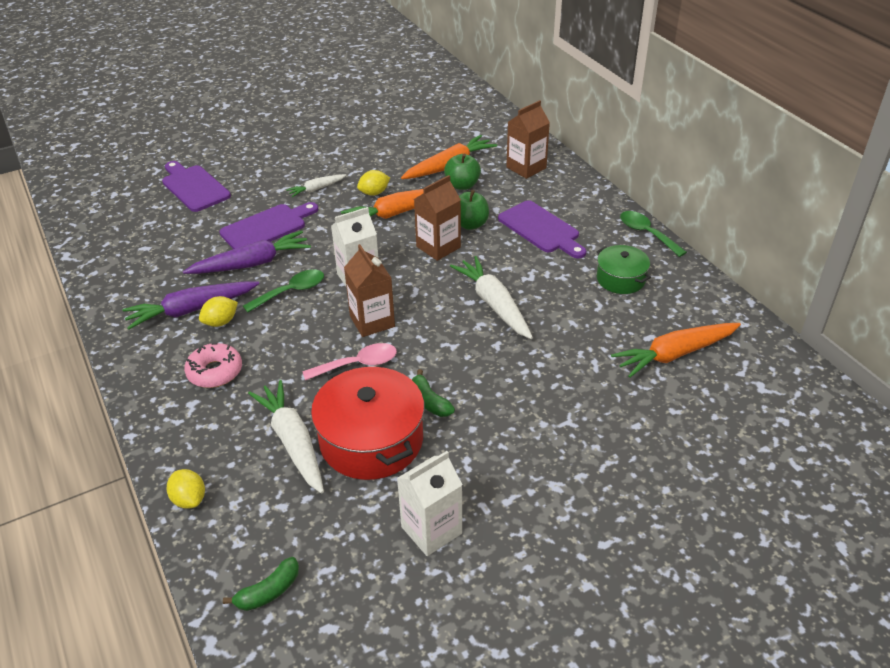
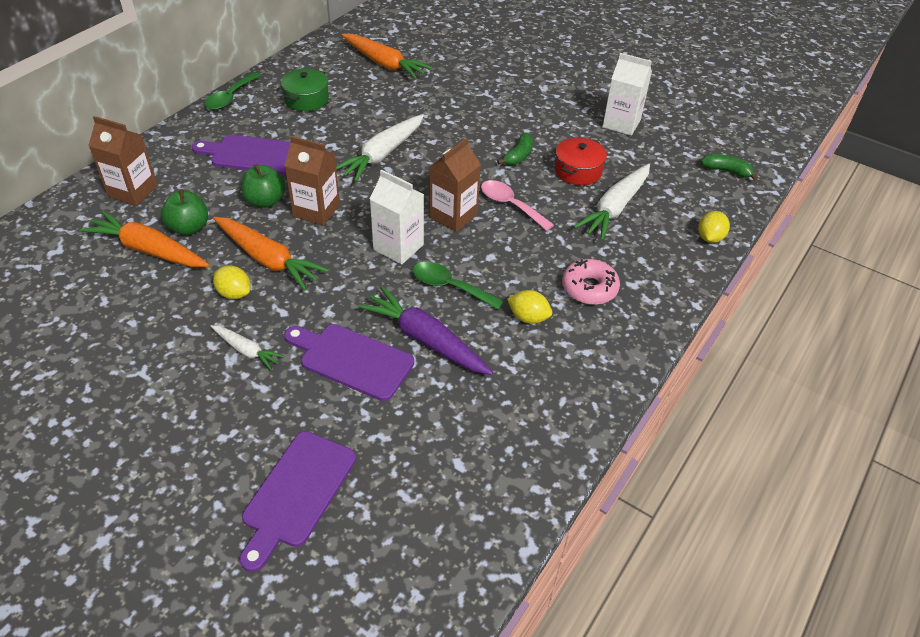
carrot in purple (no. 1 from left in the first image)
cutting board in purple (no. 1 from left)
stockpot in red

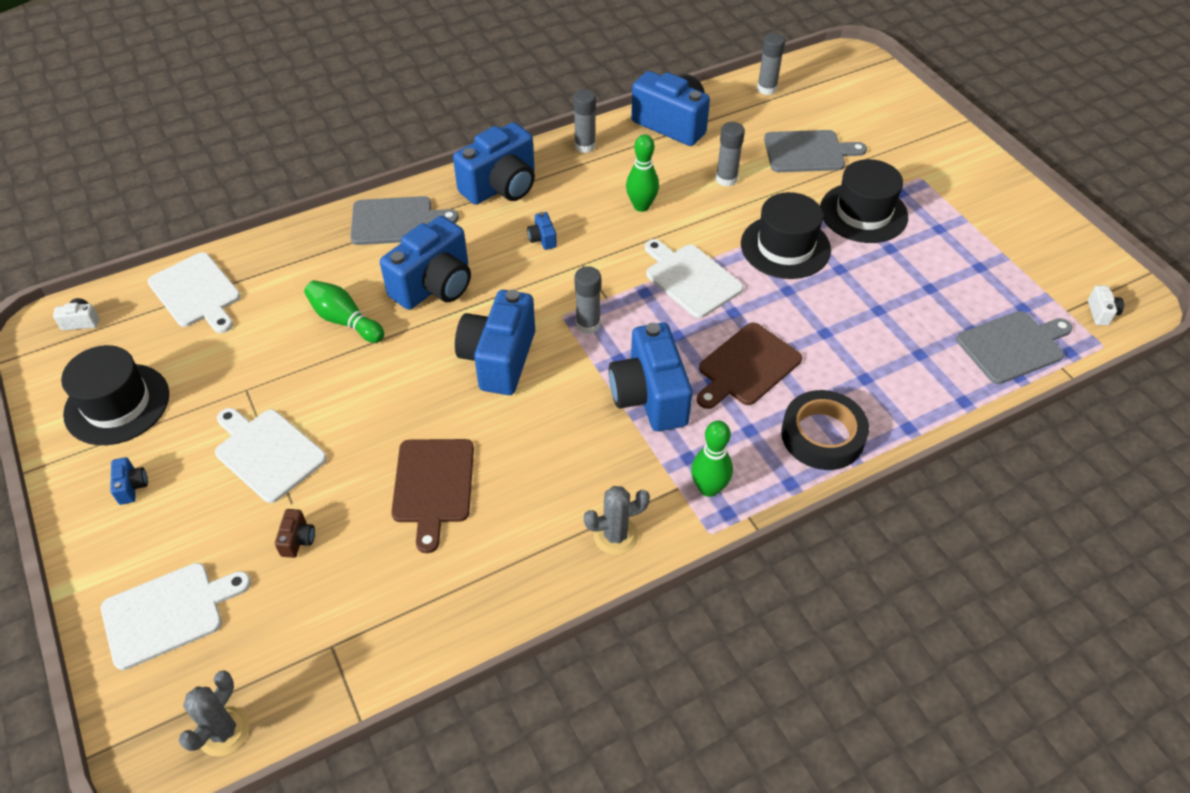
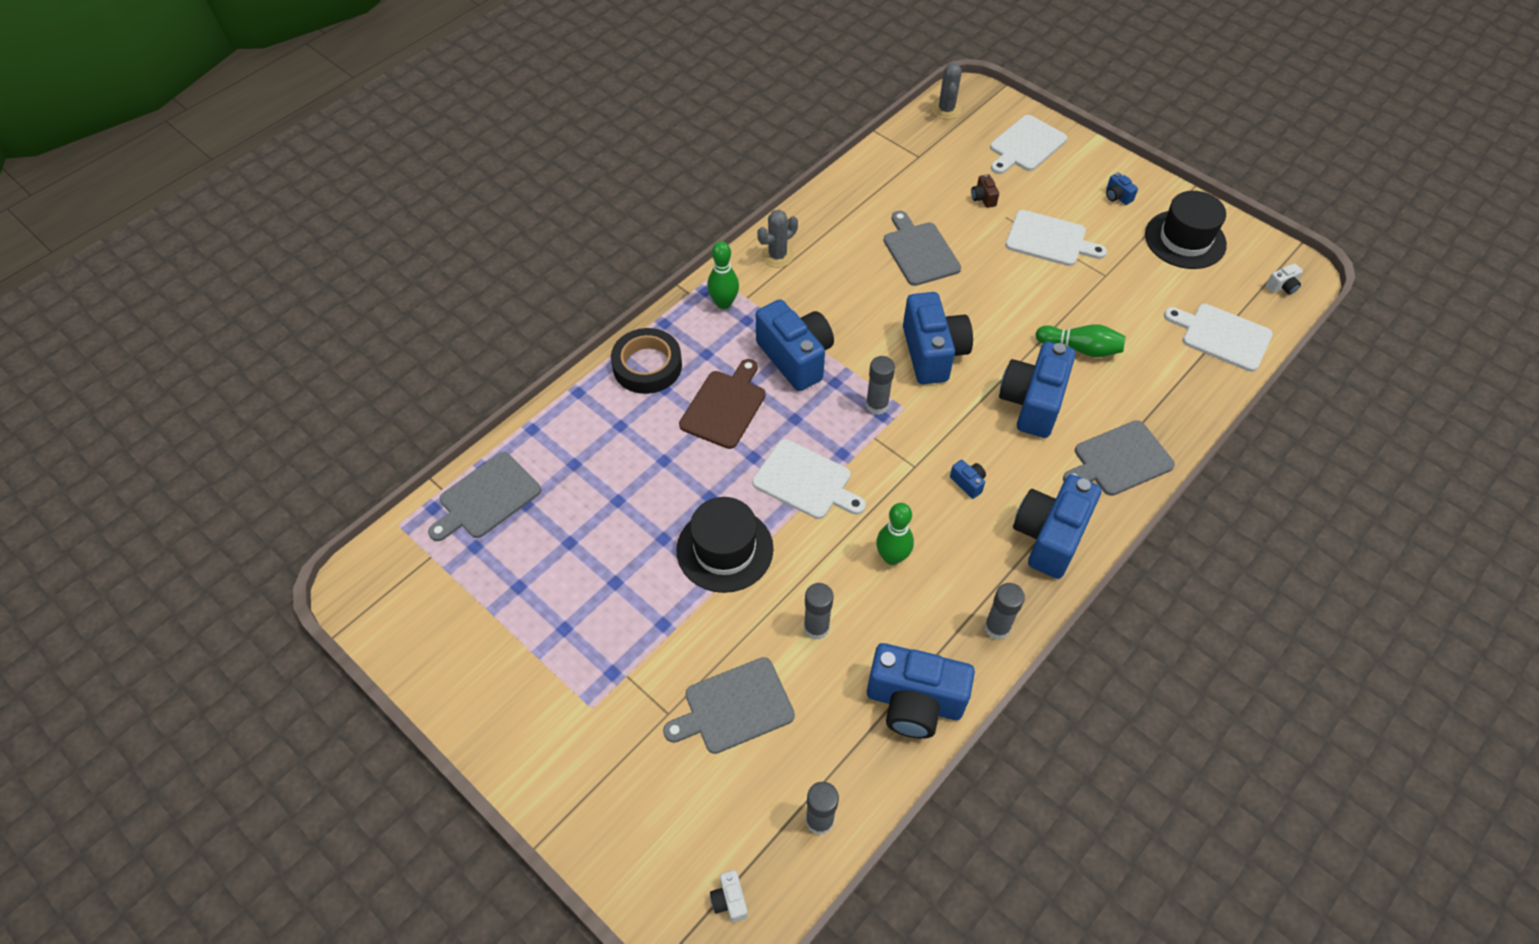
top hat in jet-black (no. 3 from left in the first image)
camera in snow-white (no. 1 from left)
cutting board in grey (no. 3 from left)

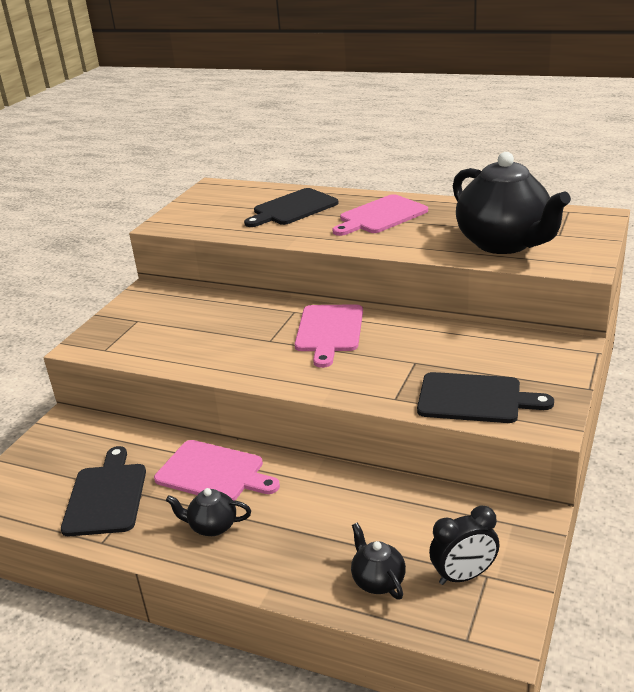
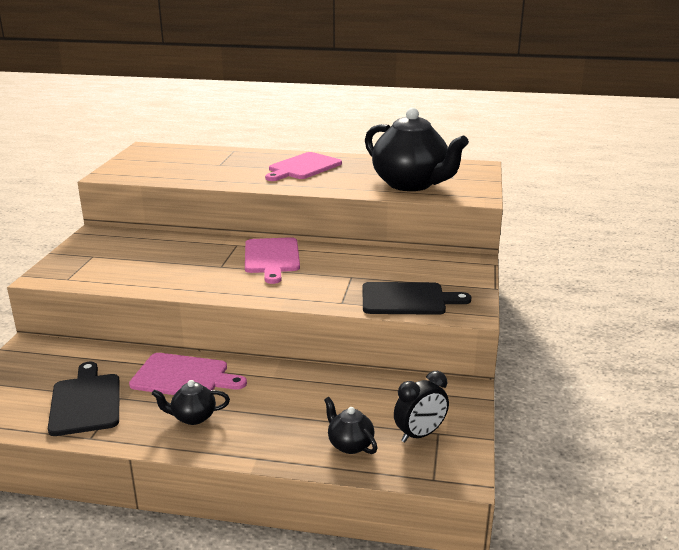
cutting board in jet-black (no. 2 from left in the first image)

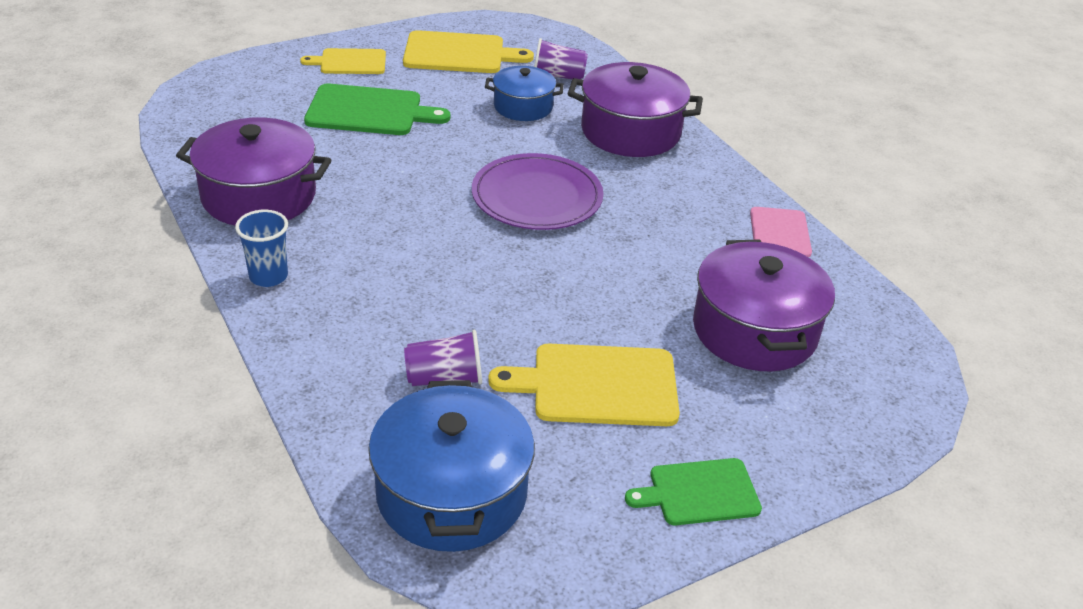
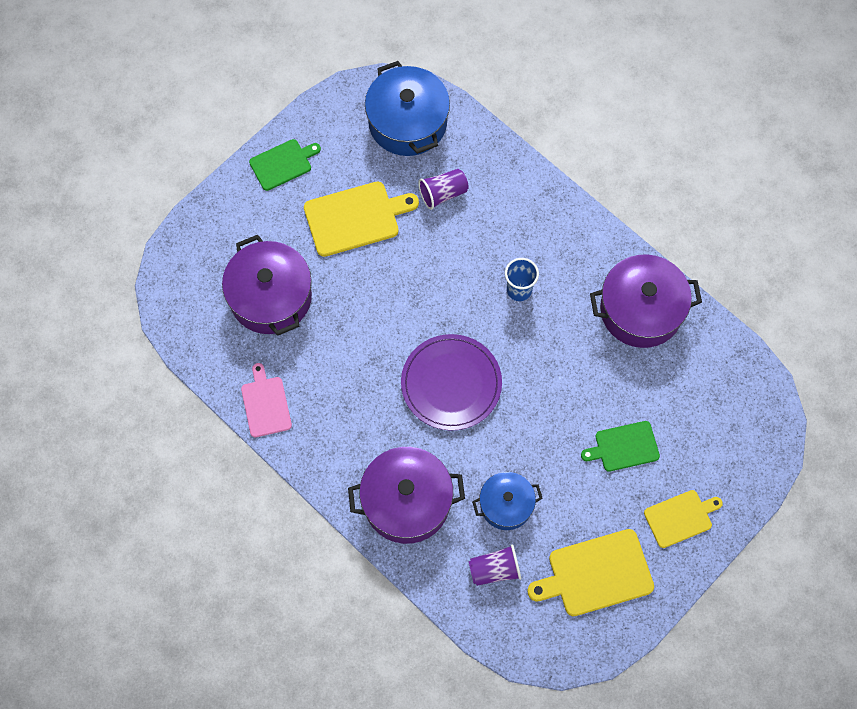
cup in cobalt
cutting board in green (no. 2 from left)

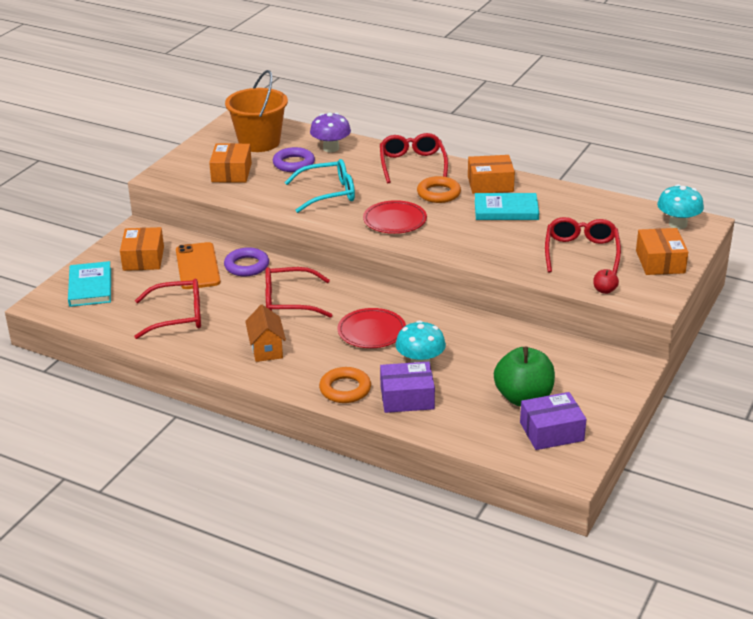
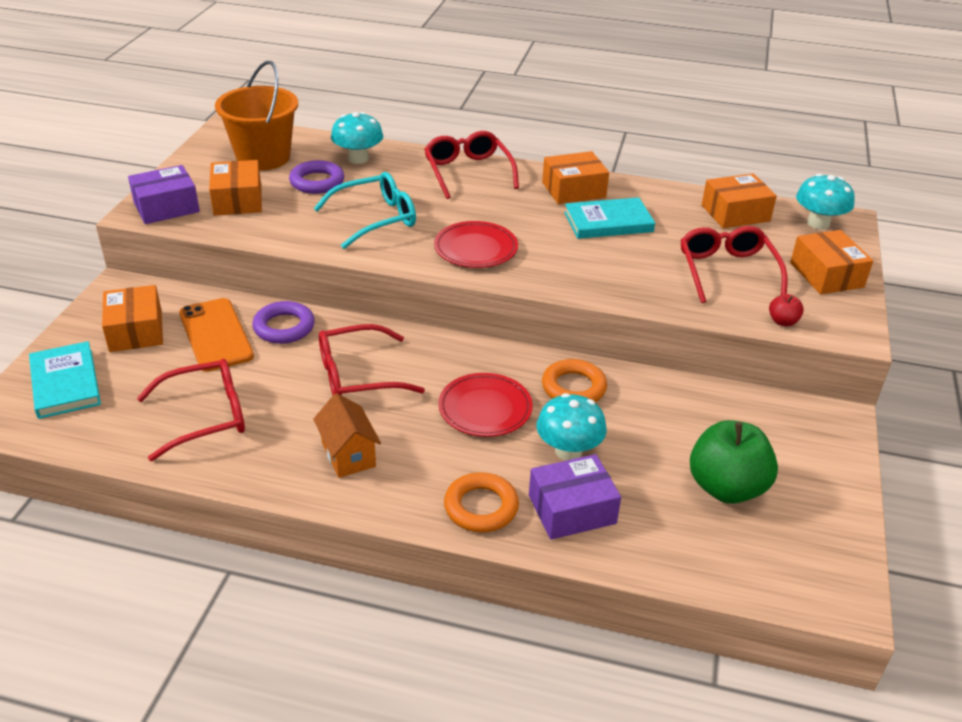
parcel in bright orange (no. 4 from left)
ring in bright orange (no. 2 from left)
parcel in purple (no. 1 from left)
toadstool in aqua (no. 1 from left)

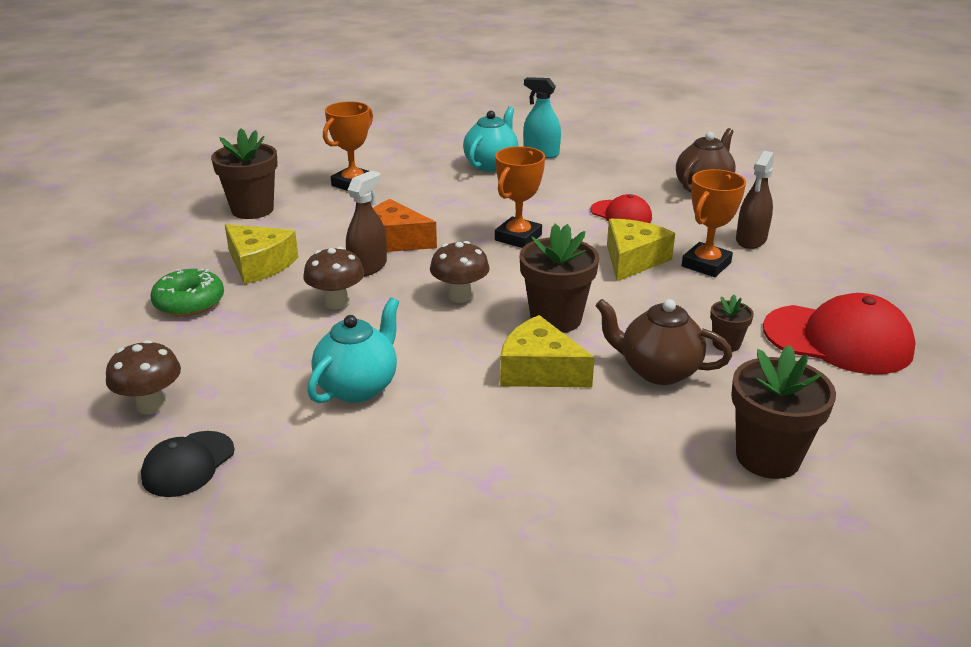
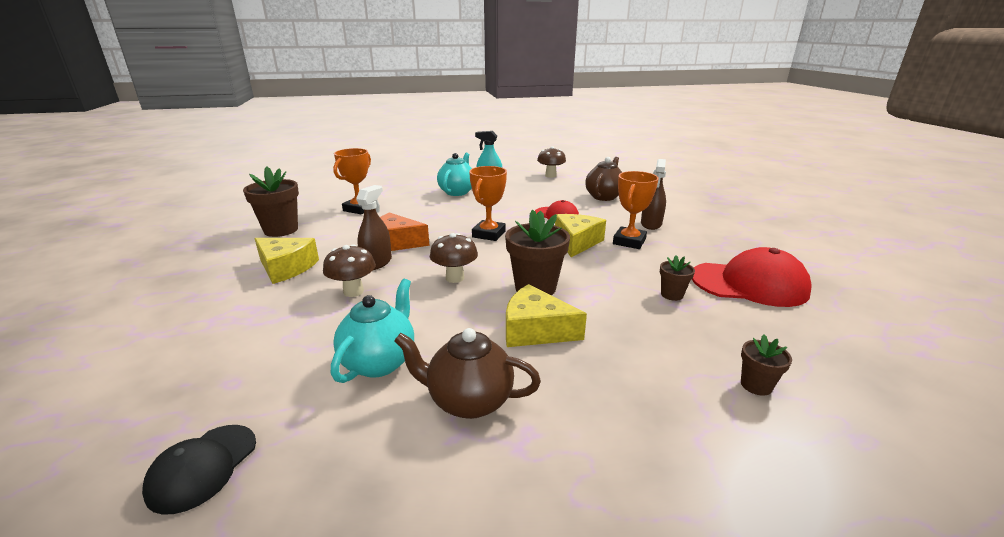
donut in green
toadstool in dark brown (no. 3 from left)
tea pot in dark brown (no. 1 from left)
plant pot in dark brown (no. 4 from left)

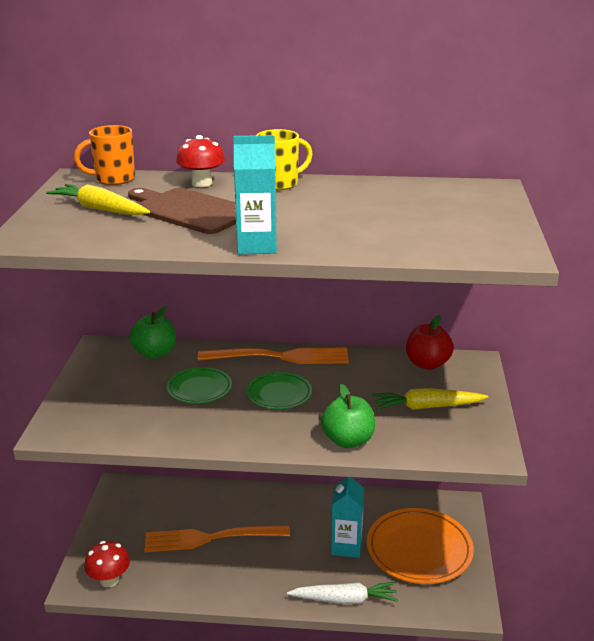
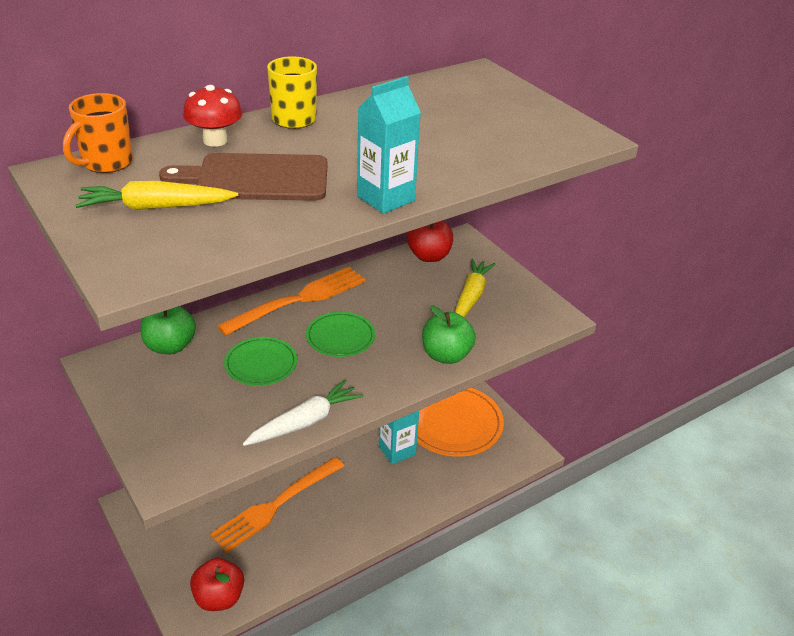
carrot in snow-white
toy apple in red (no. 1 from left)
carrot in golden (no. 2 from left)

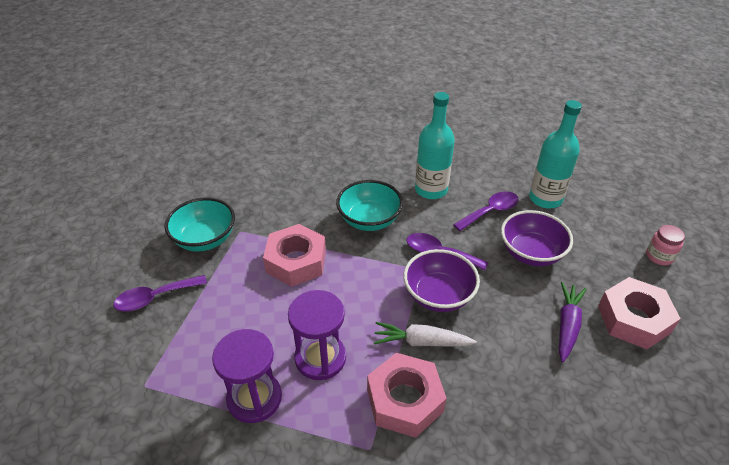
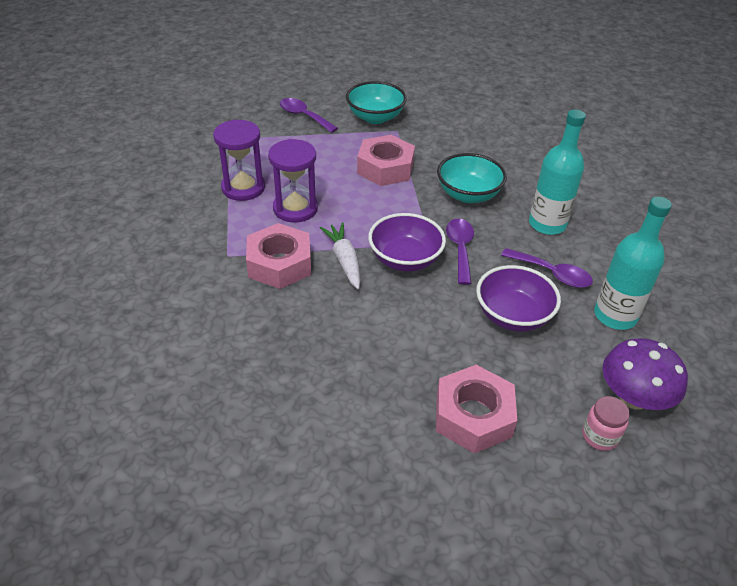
carrot in purple
toadstool in purple

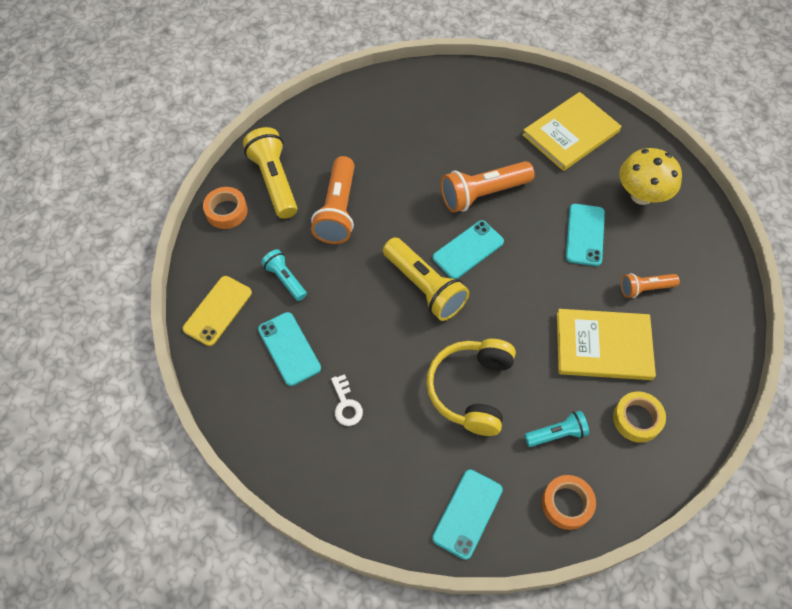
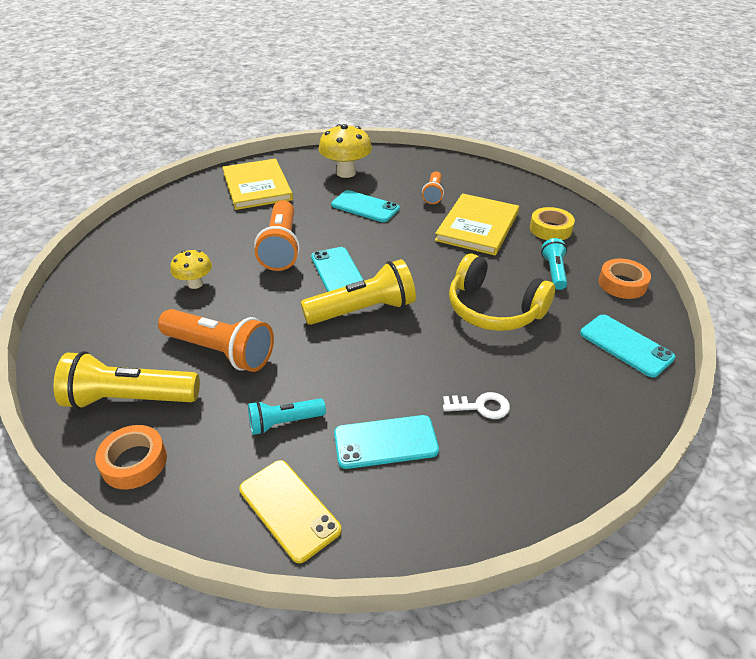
toadstool in golden (no. 1 from left)

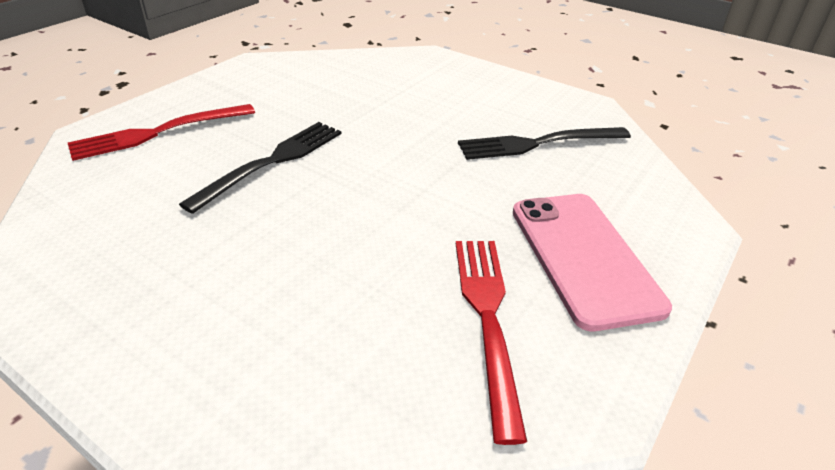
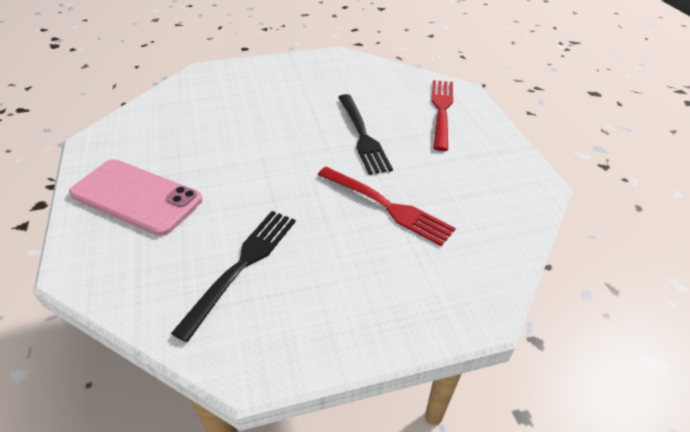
table fork in red (no. 1 from left)

